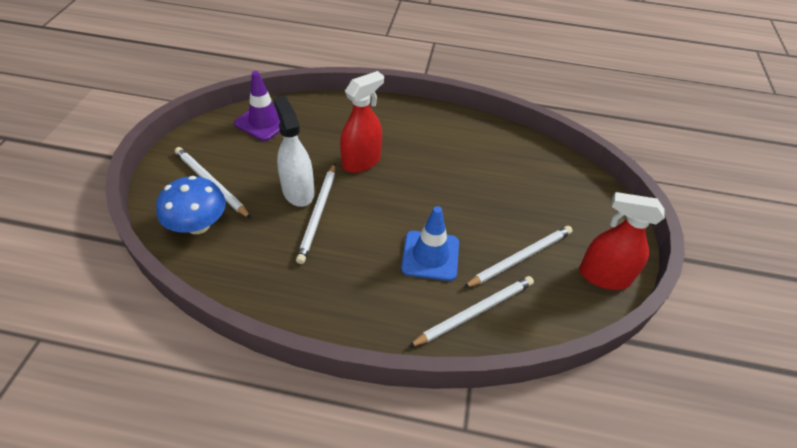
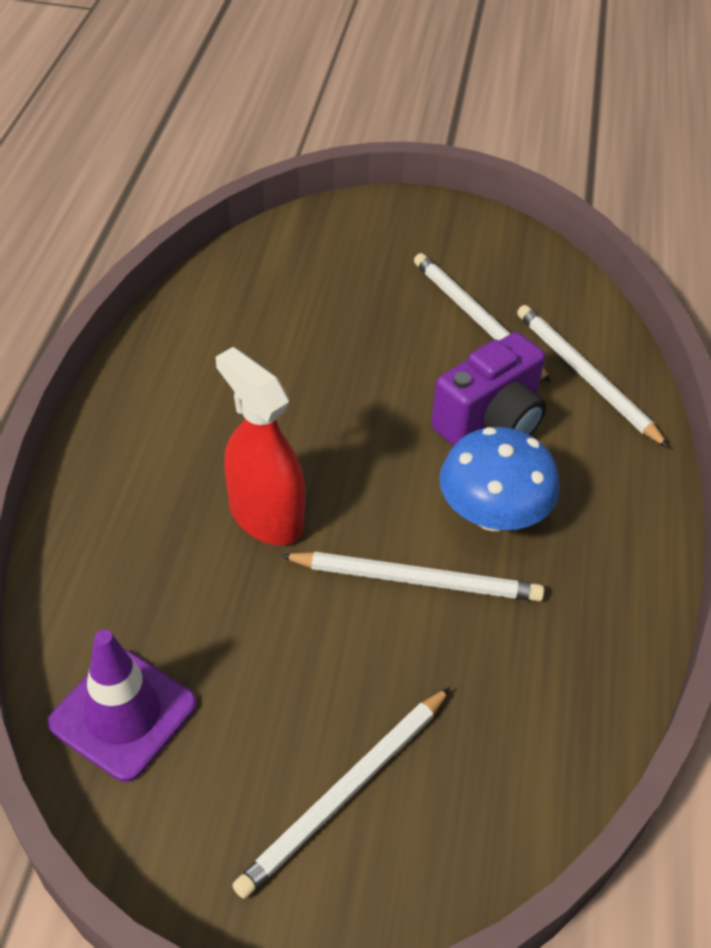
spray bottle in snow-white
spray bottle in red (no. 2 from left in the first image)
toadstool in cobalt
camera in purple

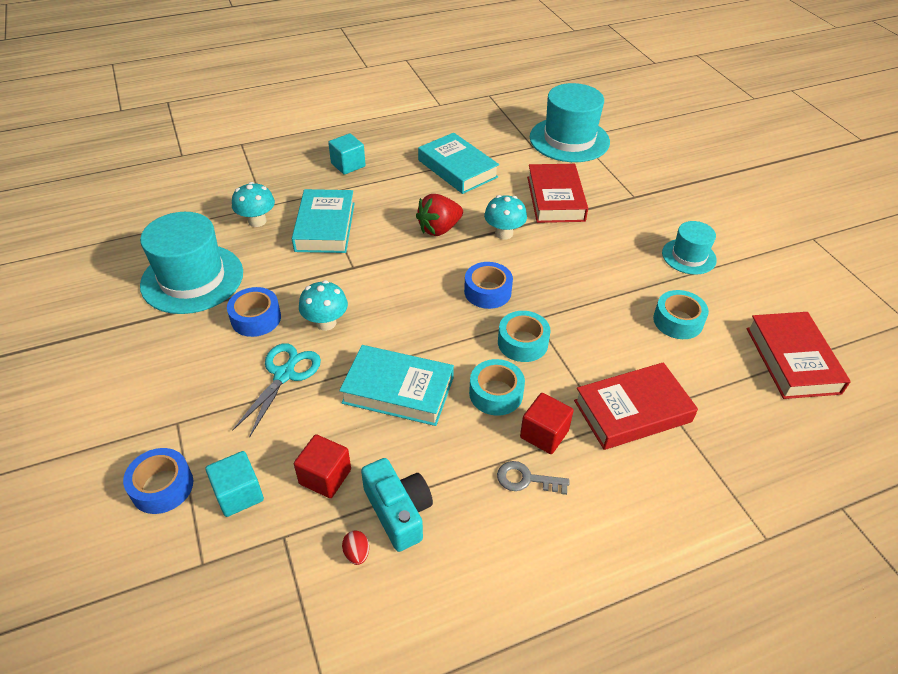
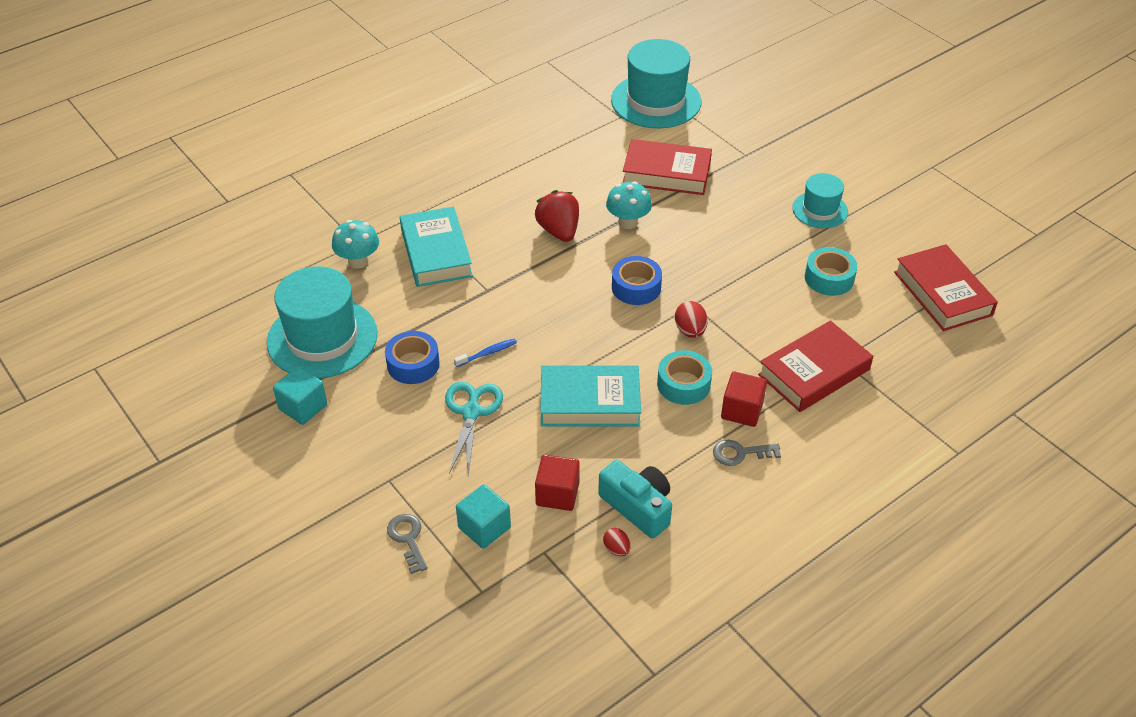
hardcover in aqua (no. 3 from left in the first image)
solid cube in aqua (no. 1 from left)
door key in grey (no. 1 from left)
tooth brush in cobalt
egg in red (no. 2 from left)
berry in red
hardcover in red (no. 1 from left)

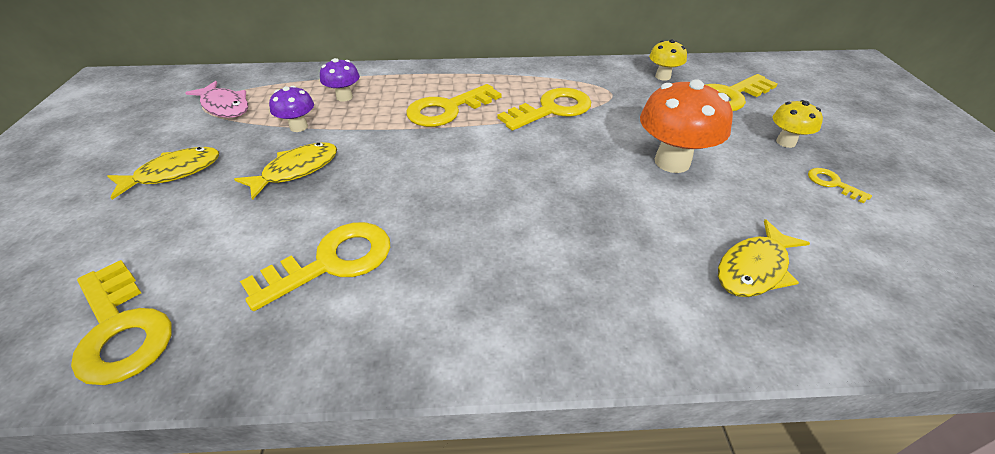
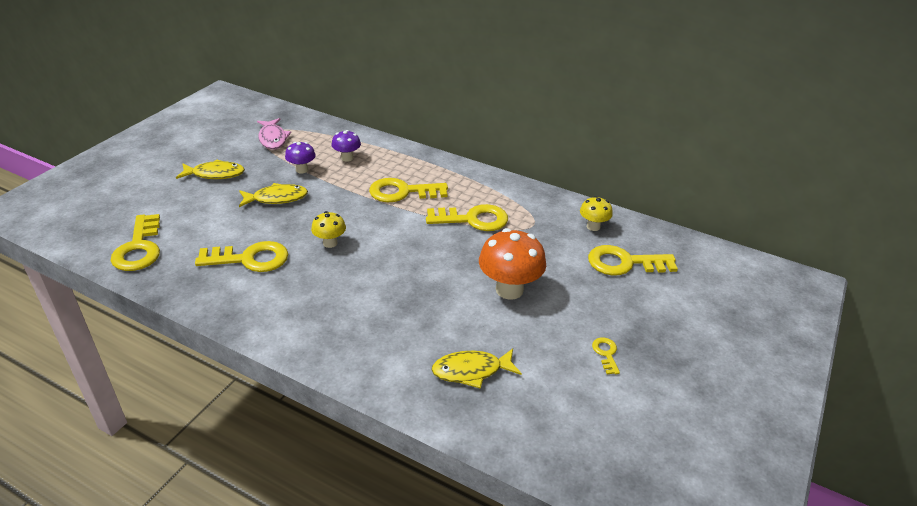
toadstool in golden (no. 1 from left)

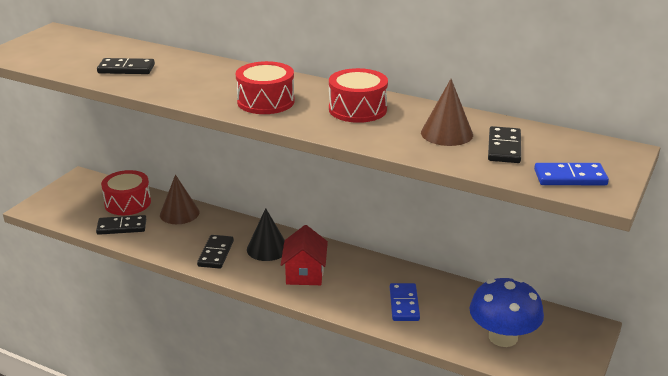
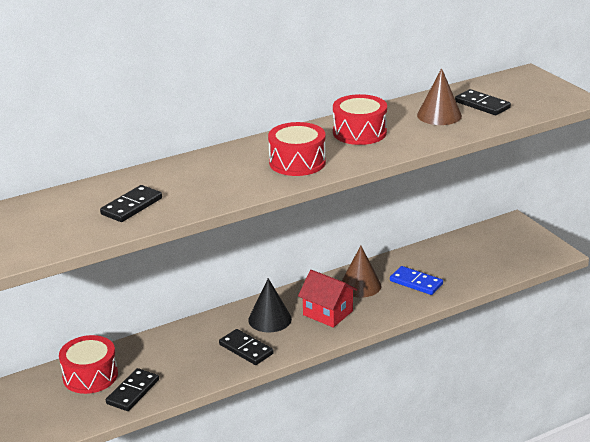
toadstool in cobalt
domino tile in cobalt (no. 2 from left in the first image)
cone in dark brown (no. 1 from left)

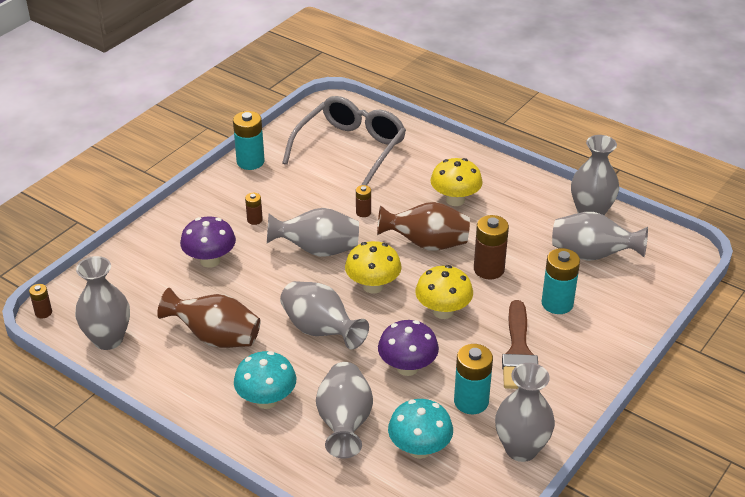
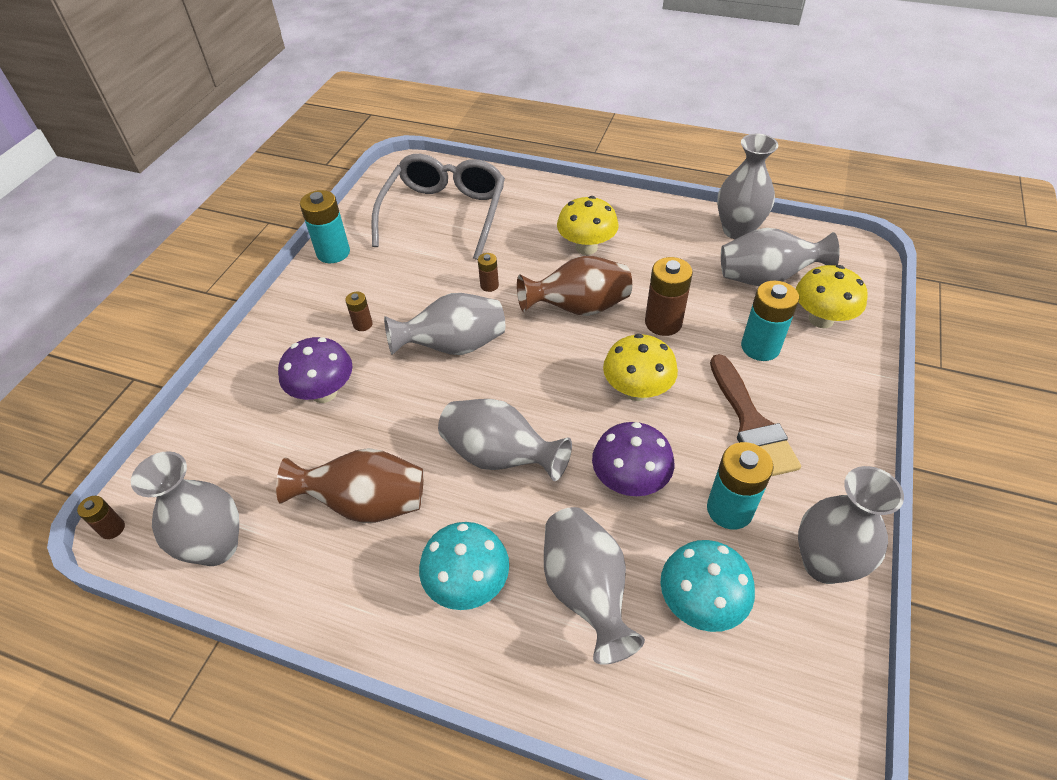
toadstool in golden (no. 3 from left)

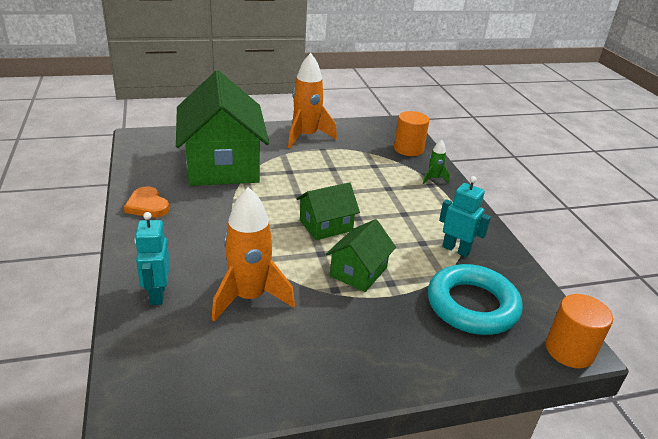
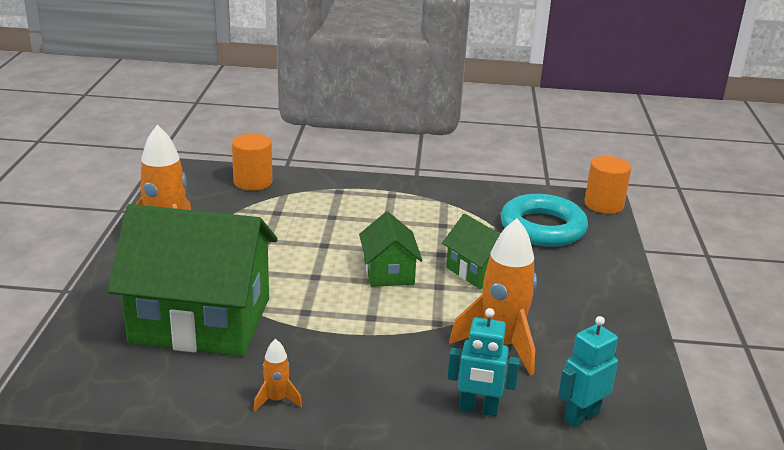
toy rocket in green
robot in aqua (no. 2 from left)
toy rocket in bright orange (no. 2 from left)

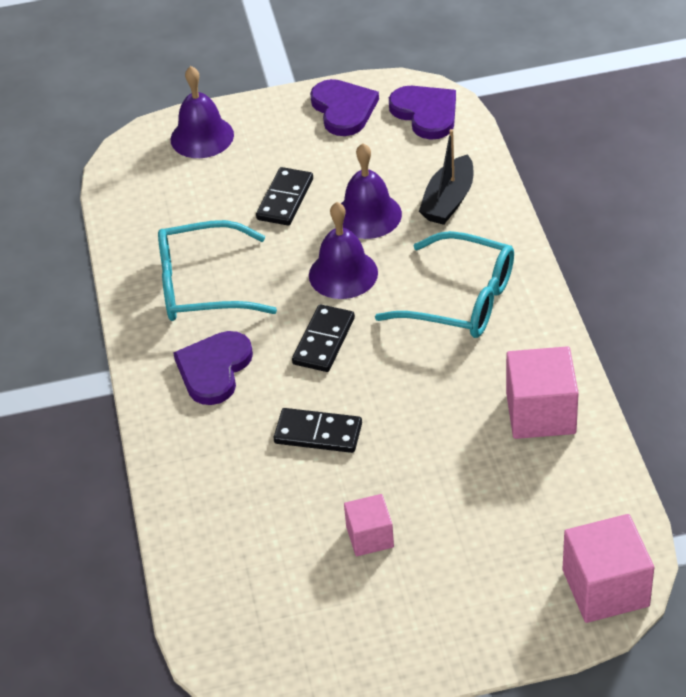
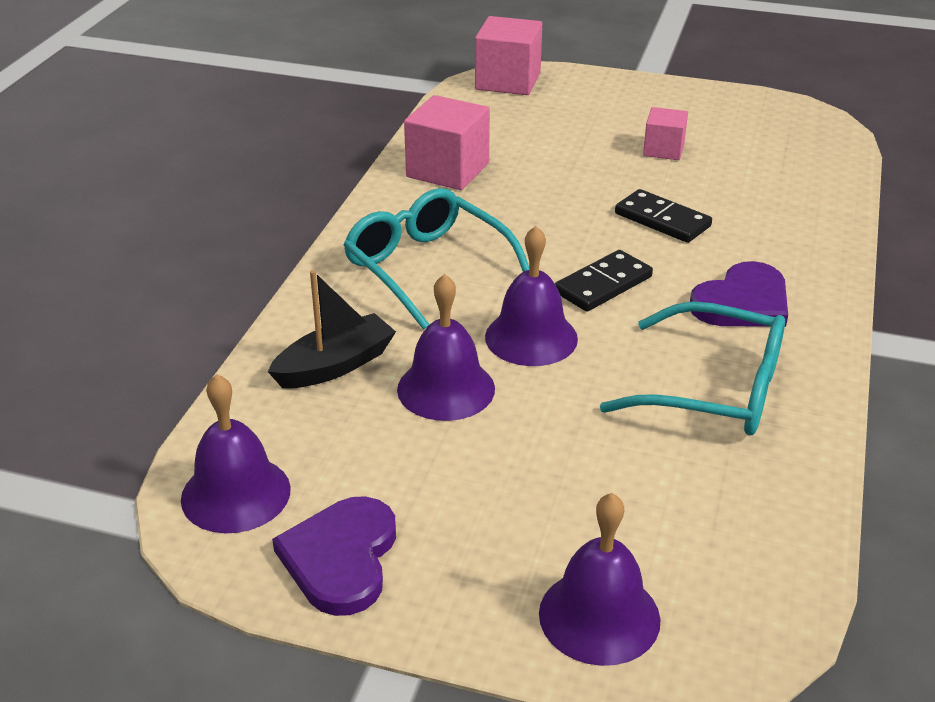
domino tile in jet-black (no. 1 from left in the first image)
hand bell in purple (no. 1 from left)

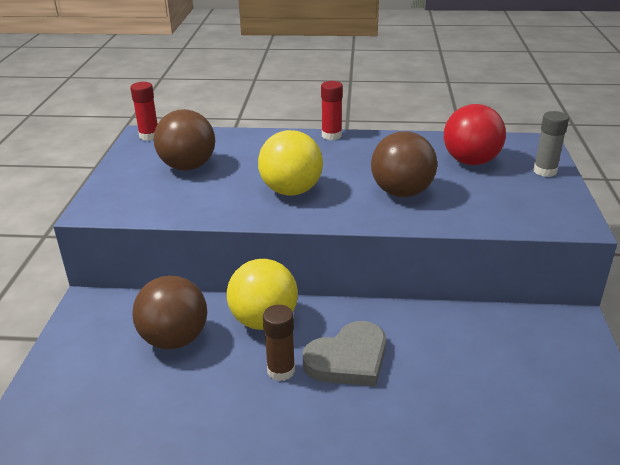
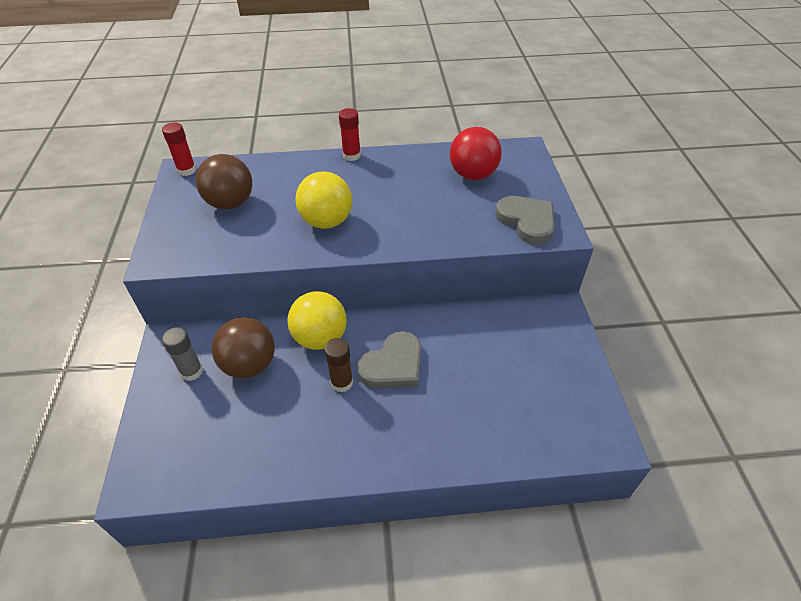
sphere in dark brown (no. 3 from left in the first image)
heart shape in grey (no. 2 from left)
glue stick in grey

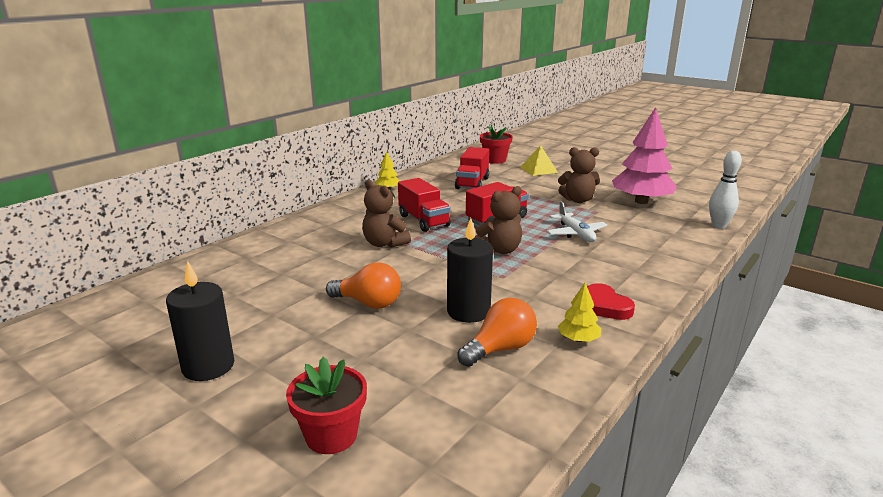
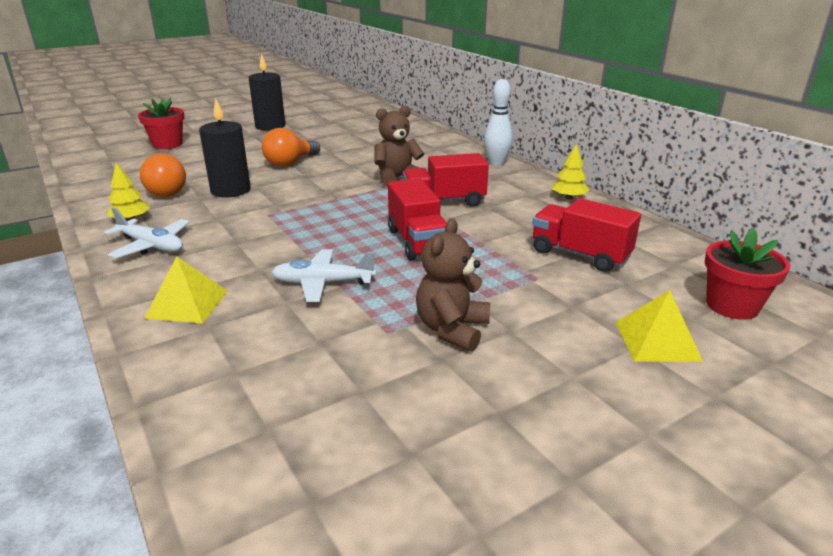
stuffed bear in dark brown (no. 2 from left in the first image)
toy tree in rosy
pyramid in golden (no. 1 from left)
skittle in snow-white
plane in snow-white (no. 1 from left)

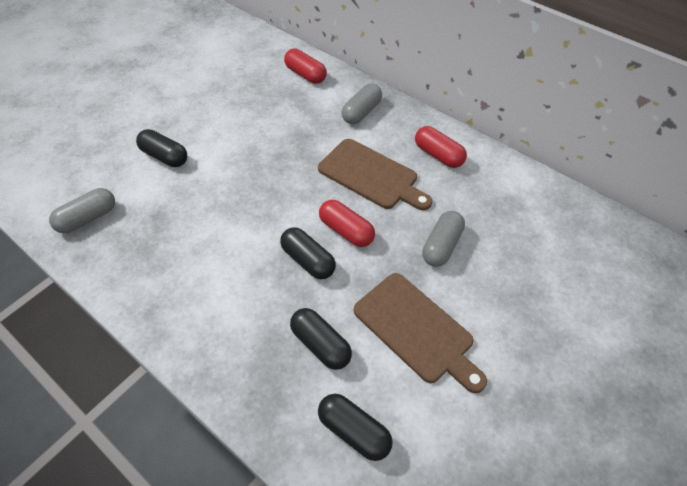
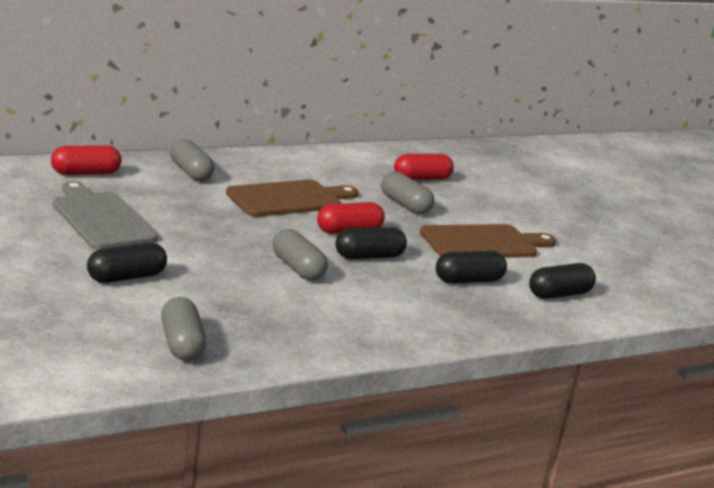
cutting board in grey
capsule in grey (no. 3 from left)
capsule in red (no. 3 from left)

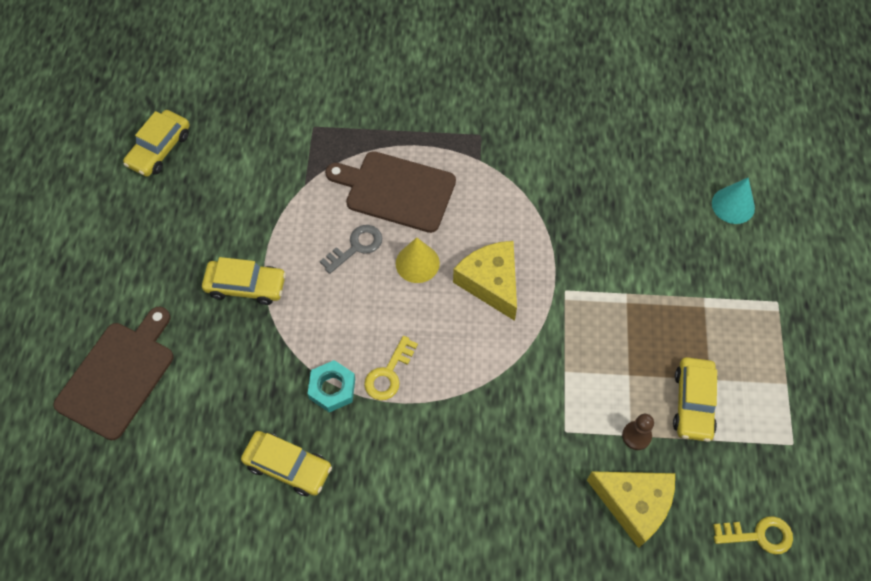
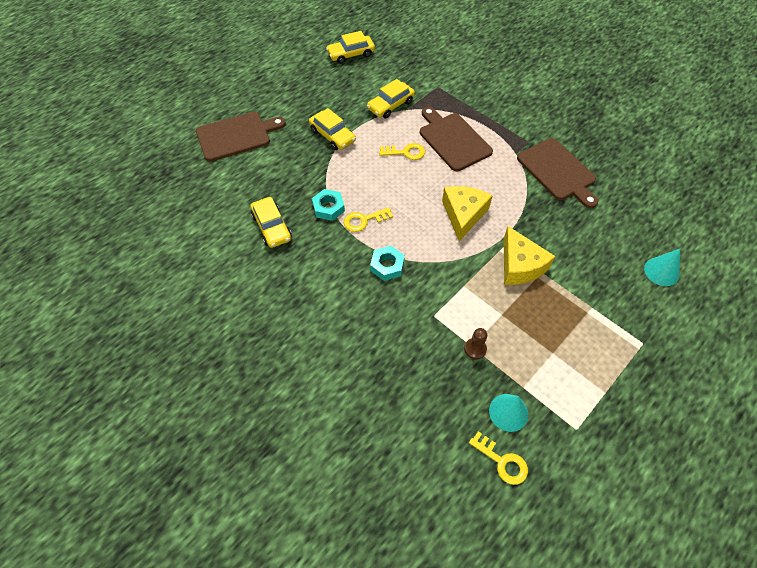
cone in golden
hex nut in aqua (no. 2 from left)
cone in aqua (no. 1 from left)
cutting board in dark brown (no. 3 from left)
piece of cheese in golden (no. 2 from left)
car in golden (no. 4 from left)
door key in golden (no. 2 from left)

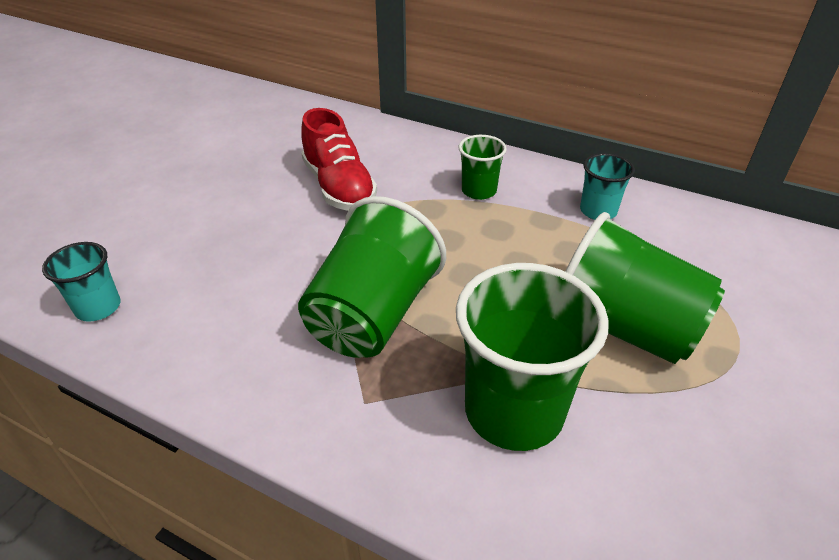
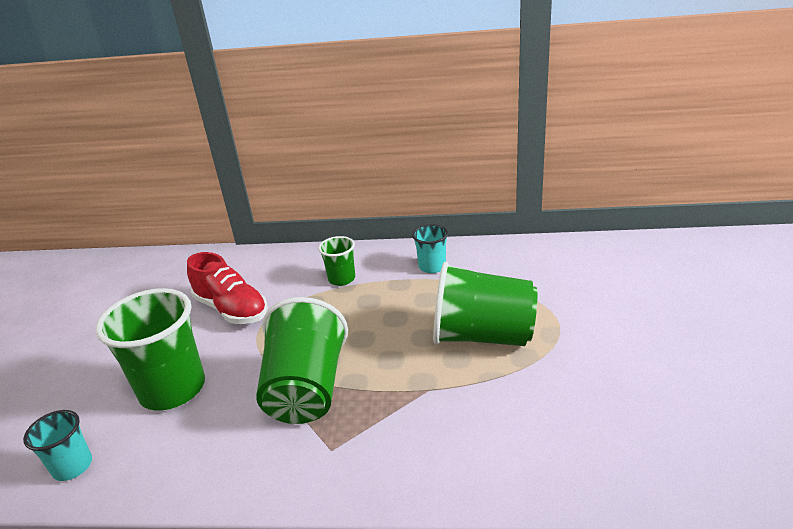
cup in green (no. 1 from left)

